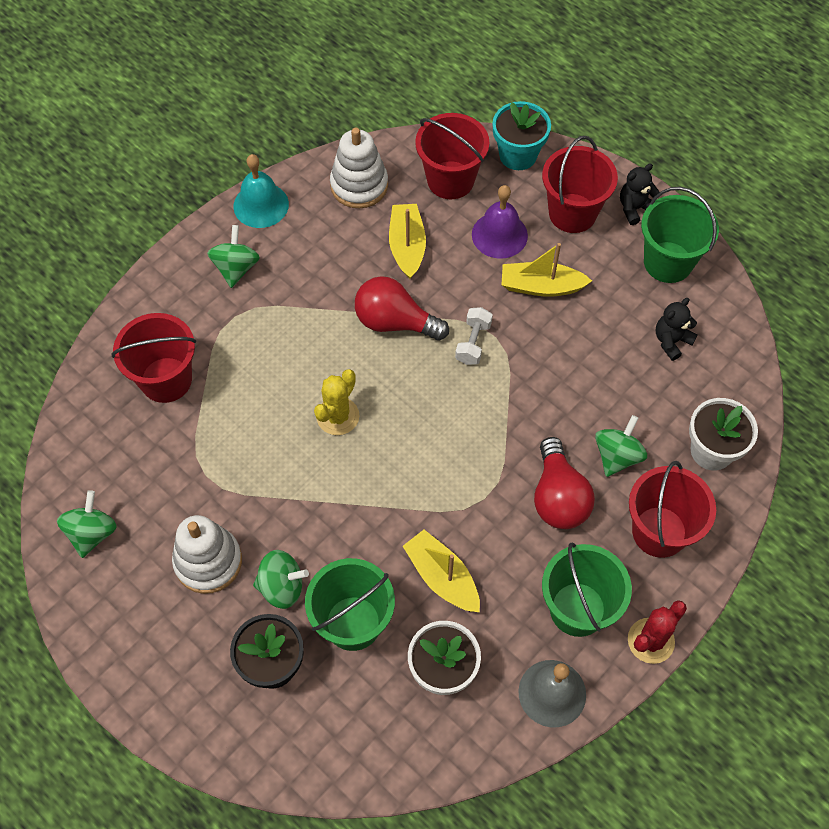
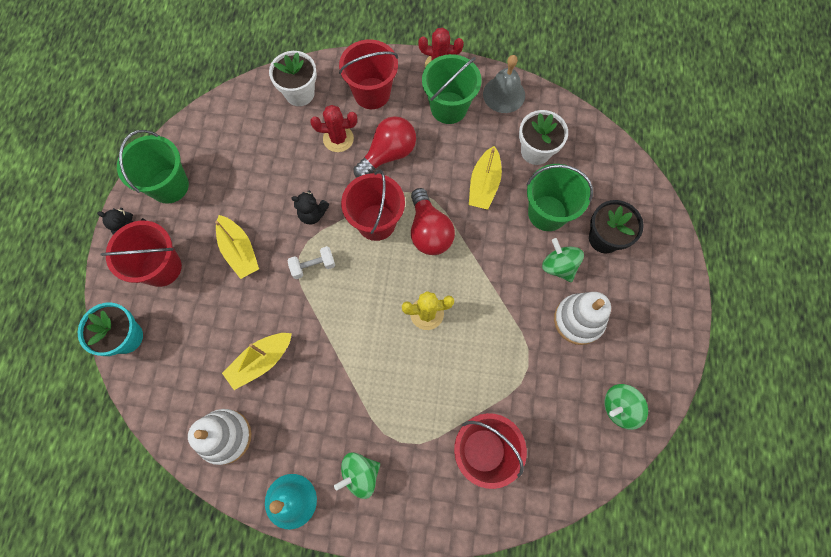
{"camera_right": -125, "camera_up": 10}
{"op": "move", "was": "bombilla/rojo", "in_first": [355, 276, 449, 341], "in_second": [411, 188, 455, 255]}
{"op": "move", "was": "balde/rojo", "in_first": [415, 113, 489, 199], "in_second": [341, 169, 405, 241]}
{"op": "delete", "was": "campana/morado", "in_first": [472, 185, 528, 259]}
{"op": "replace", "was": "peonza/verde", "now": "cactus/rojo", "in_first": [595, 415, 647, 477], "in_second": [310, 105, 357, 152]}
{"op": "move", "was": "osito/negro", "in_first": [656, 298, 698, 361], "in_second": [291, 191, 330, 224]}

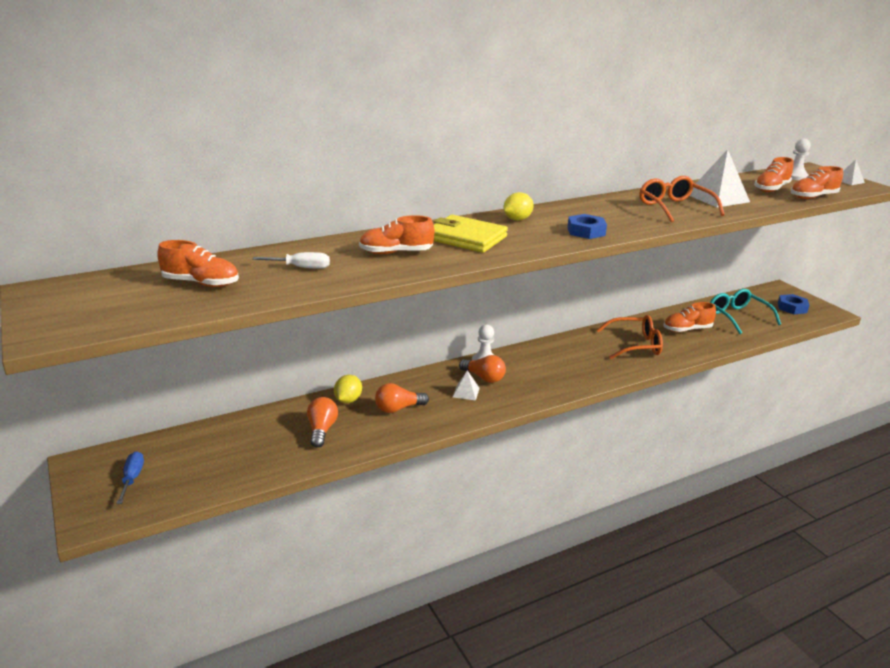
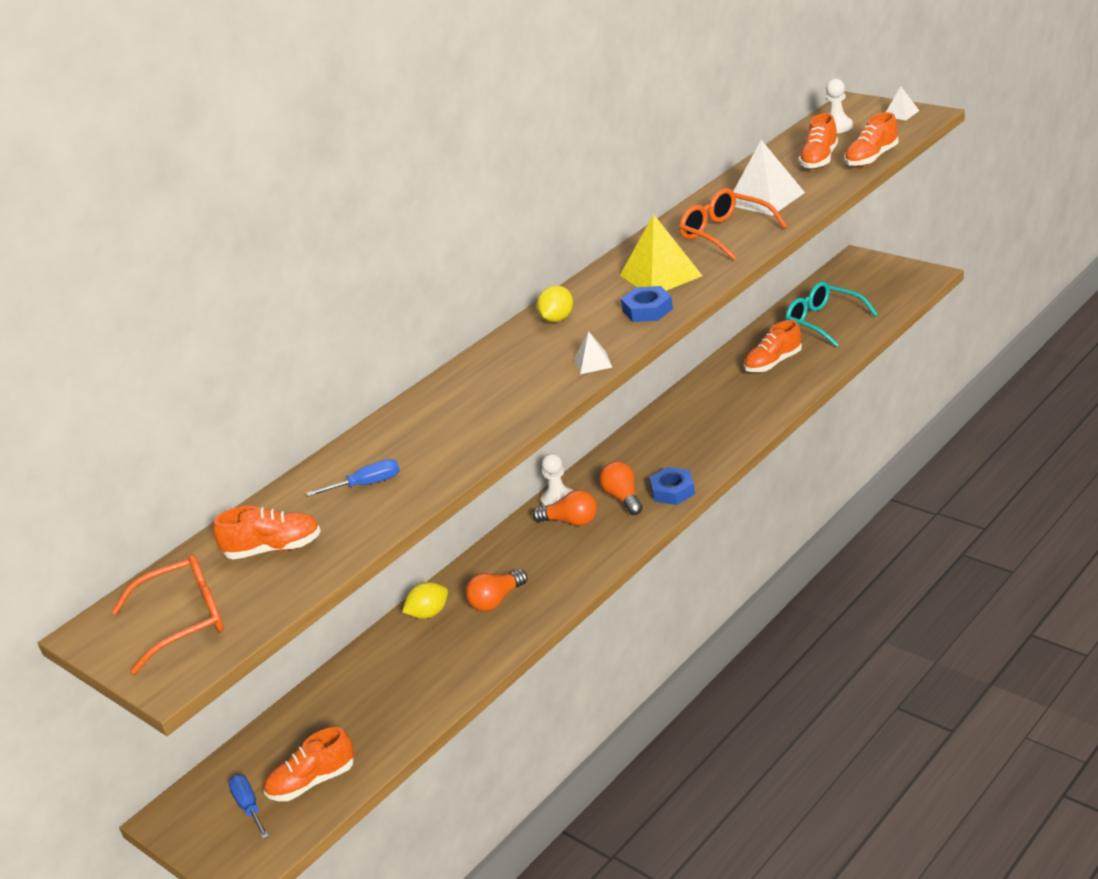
{"camera_right": -15, "camera_up": 5}
{"op": "recolor", "was": "destornillador/blanco", "now": "destornillador/azul", "in_first": [252, 252, 330, 269], "in_second": [307, 459, 400, 497]}
{"op": "move", "was": "bombilla/naranja", "in_first": [307, 397, 338, 448], "in_second": [599, 461, 643, 515]}
{"op": "rotate", "was": "limón/amarillo", "in_first": [334, 375, 362, 403], "in_second": [402, 582, 448, 619], "clockwise": 60}
{"op": "move", "was": "zapato/naranja", "in_first": [359, 215, 434, 254], "in_second": [264, 727, 354, 801]}
{"op": "delete", "was": "cartera/amarillo", "in_first": [434, 215, 508, 253]}
{"op": "move", "was": "pirámide/blanco", "in_first": [453, 370, 480, 400], "in_second": [574, 331, 612, 374]}
{"op": "move", "was": "gafas/naranja", "in_first": [596, 315, 663, 359], "in_second": [112, 554, 224, 674]}
{"op": "move", "was": "tuerca/azul", "in_first": [778, 294, 809, 314], "in_second": [649, 467, 695, 505]}
{"op": "insert", "now": "pirámide/amarillo", "in_second": [620, 214, 702, 291]}

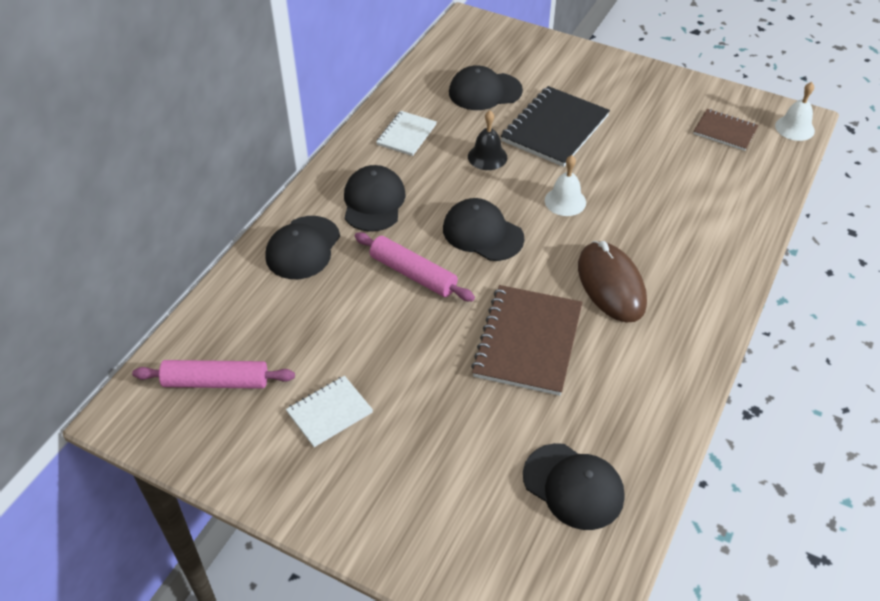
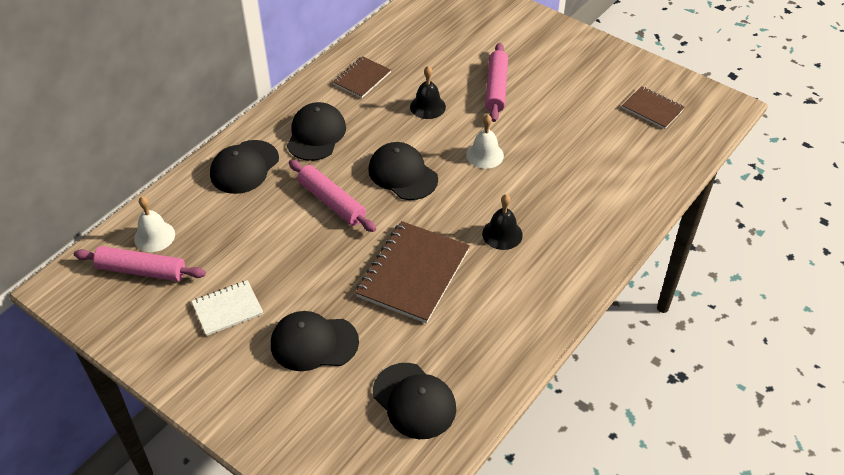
{"camera_right": 10, "camera_up": 0}
{"op": "recolor", "was": "cuaderno/blanco", "now": "cuaderno/marrón", "in_first": [376, 111, 437, 156], "in_second": [333, 56, 391, 98]}
{"op": "move", "was": "gorra/negro", "in_first": [449, 65, 523, 110], "in_second": [271, 311, 359, 371]}
{"op": "replace", "was": "cuaderno/negro", "now": "rodillo/rosa", "in_first": [501, 86, 610, 167], "in_second": [485, 43, 508, 122]}
{"op": "replace", "was": "ratón/marrón", "now": "campana/negro", "in_first": [578, 241, 647, 322], "in_second": [482, 194, 523, 250]}
{"op": "move", "was": "campana/blanco", "in_first": [775, 82, 815, 141], "in_second": [134, 196, 175, 252]}

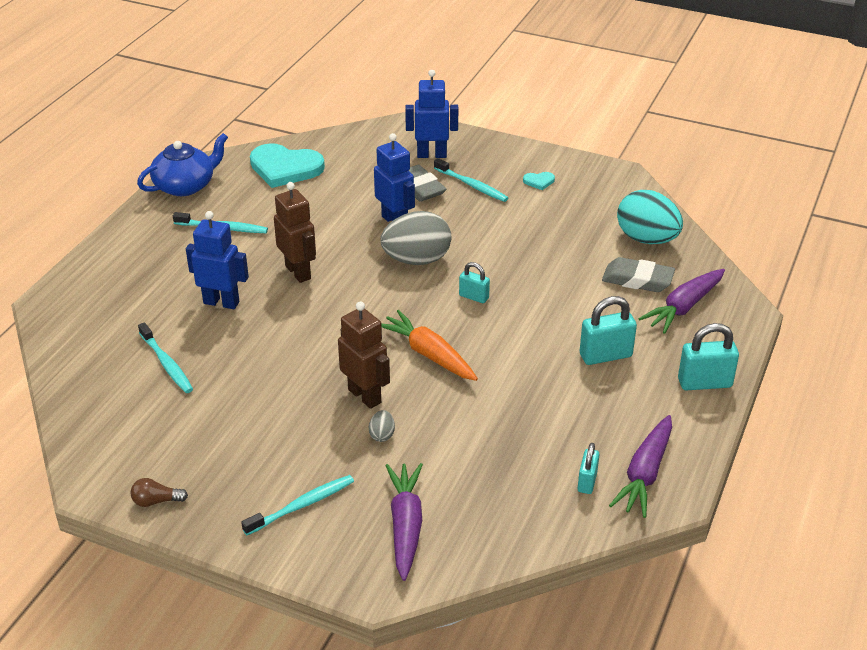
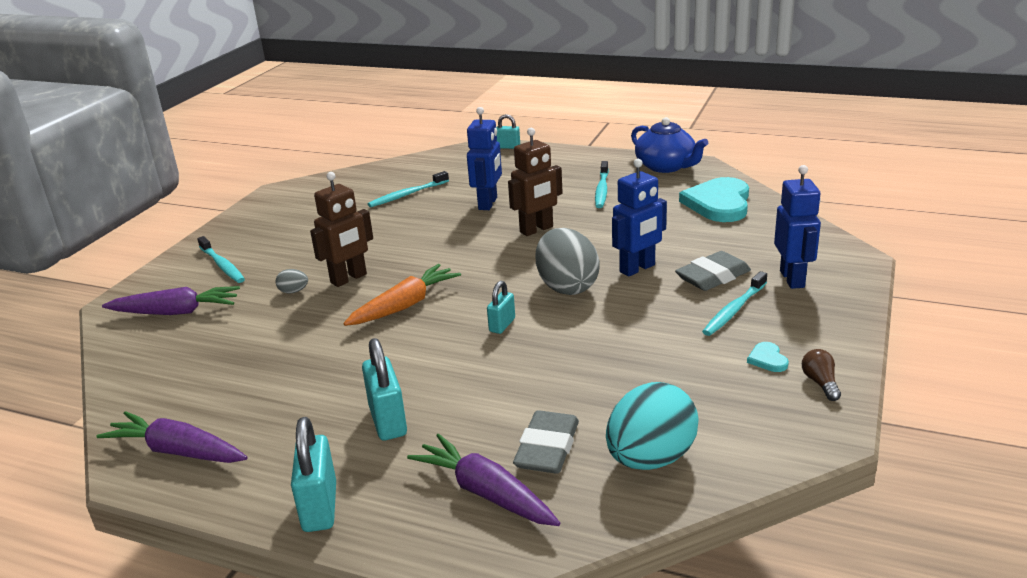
{"camera_right": 90, "camera_up": -10}
{"op": "move", "was": "bombilla/marrón", "in_first": [131, 478, 188, 507], "in_second": [802, 349, 841, 401]}
{"op": "move", "was": "candado/turquesa", "in_first": [577, 443, 600, 494], "in_second": [496, 114, 520, 149]}

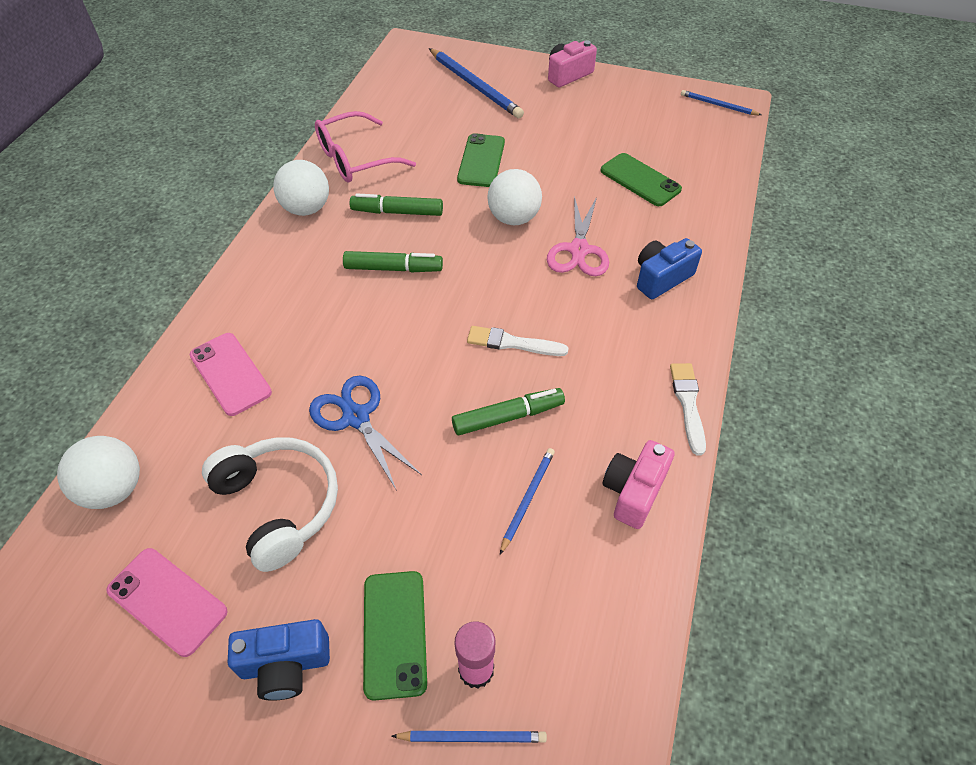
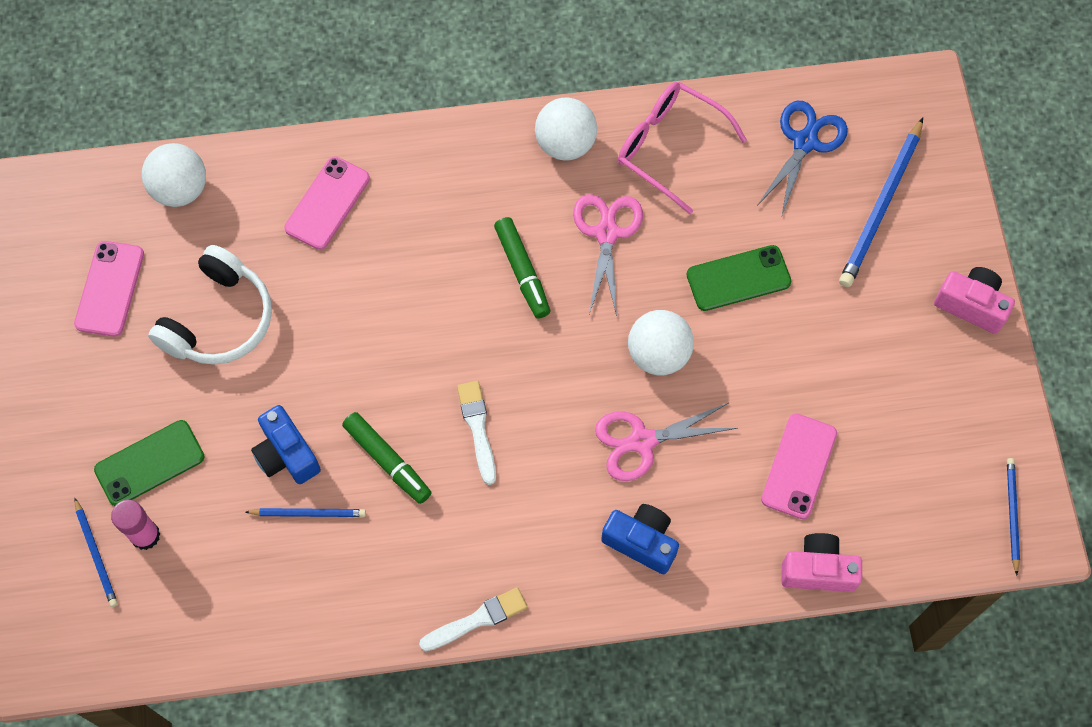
{"camera_right": 65, "camera_up": 15}
{"op": "move", "was": "cámara/azul", "in_first": [228, 619, 330, 701], "in_second": [251, 405, 321, 484]}
{"op": "move", "was": "tijeras/azul", "in_first": [309, 375, 422, 491], "in_second": [758, 101, 848, 215]}
{"op": "replace", "was": "rotulador/verde", "now": "tijeras/rosa", "in_first": [350, 193, 443, 216], "in_second": [573, 194, 643, 316]}
{"op": "recolor", "was": "móvil/verde", "now": "móvil/rosa", "in_first": [601, 153, 682, 206], "in_second": [761, 414, 837, 519]}
{"op": "move", "was": "cámara/rosa", "in_first": [603, 440, 675, 529], "in_second": [781, 533, 862, 592]}

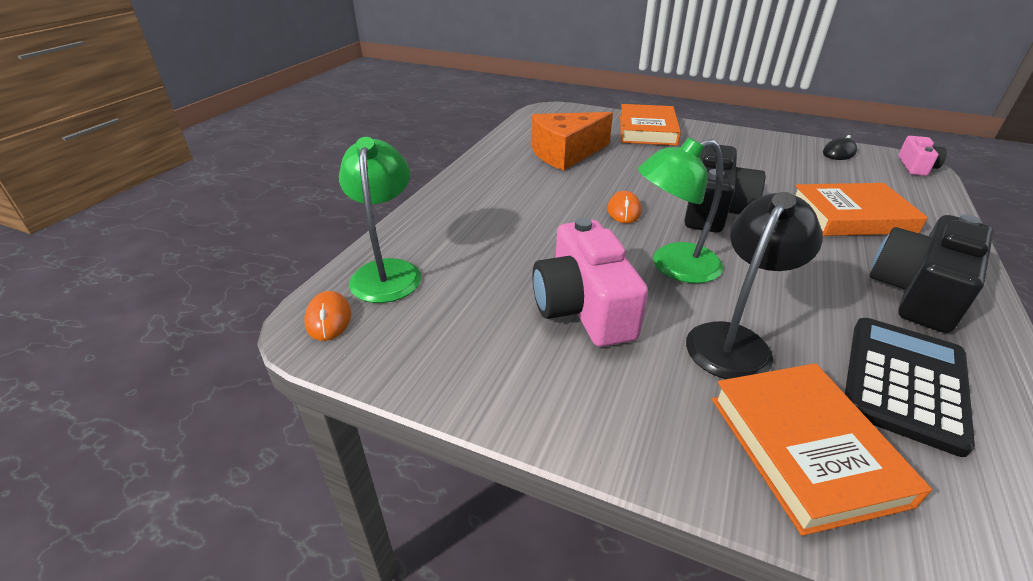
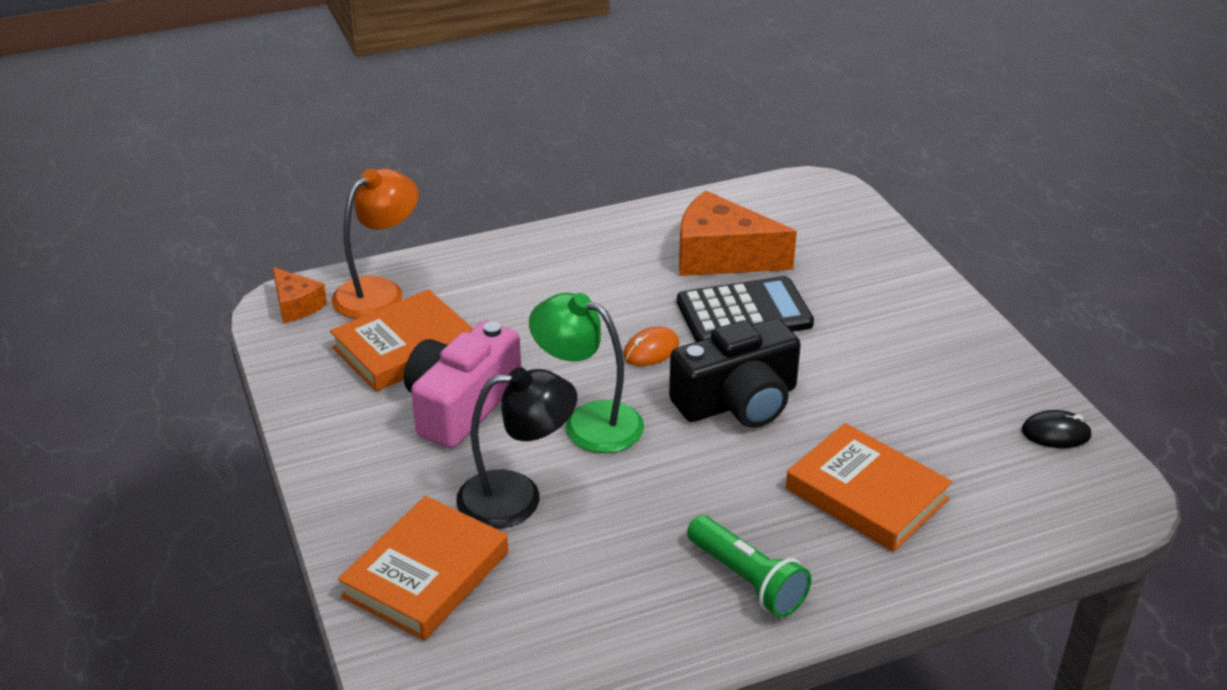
{"camera_right": 45, "camera_up": 0}
{"op": "replace", "was": "ratón/naranja", "now": "queso/naranja", "in_first": [304, 291, 351, 341], "in_second": [273, 267, 327, 323]}
{"op": "recolor", "was": "lámpara/verde", "now": "lámpara/naranja", "in_first": [339, 137, 421, 303], "in_second": [332, 168, 418, 319]}
{"op": "move", "was": "libro/naranja", "in_first": [620, 104, 681, 146], "in_second": [330, 289, 473, 392]}
{"op": "move", "was": "calculadora/negro", "in_first": [845, 318, 975, 457], "in_second": [677, 276, 814, 342]}
{"op": "replace", "was": "cámara/negro", "now": "lámpara de mano/verde", "in_first": [870, 214, 993, 333], "in_second": [687, 515, 812, 617]}
{"op": "delete", "was": "cámara/rosa", "in_first": [898, 136, 947, 176]}

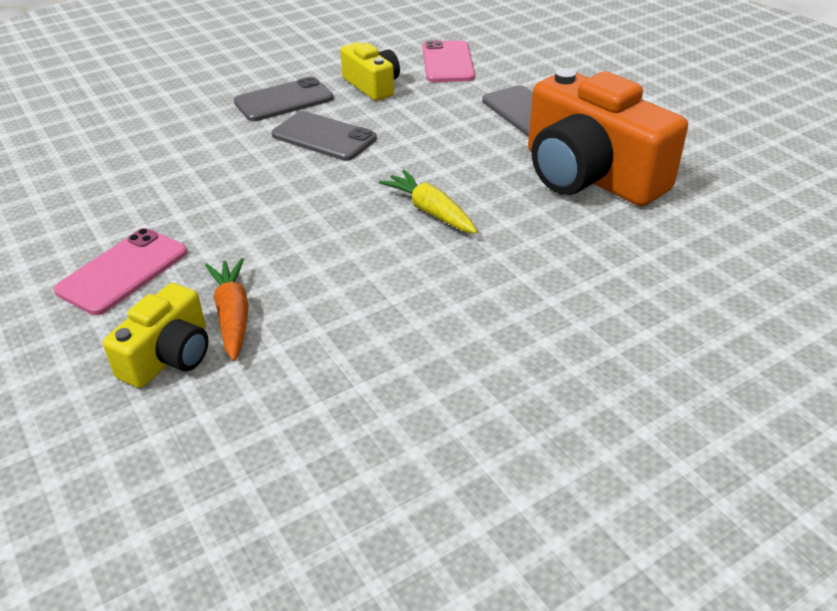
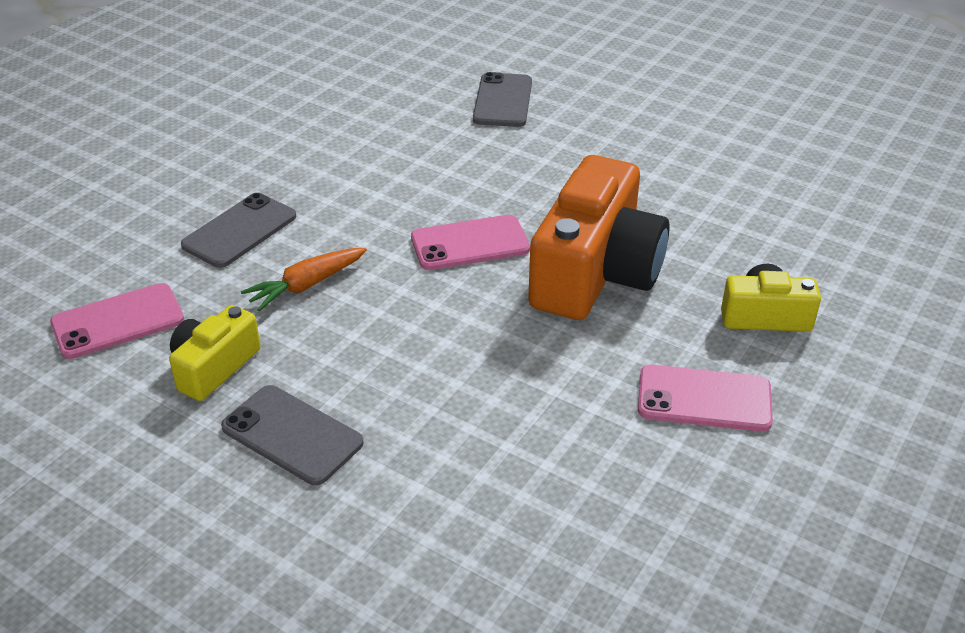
{"camera_right": -115, "camera_up": 0}
{"op": "move", "was": "zanahoria/naranja", "in_first": [205, 258, 249, 361], "in_second": [241, 248, 367, 311]}
{"op": "move", "was": "móvil/gris", "in_first": [272, 111, 377, 161], "in_second": [473, 72, 532, 127]}
{"op": "replace", "was": "zanahoria/amarillo", "now": "móvil/rosa", "in_first": [379, 170, 478, 233], "in_second": [411, 215, 530, 270]}
{"op": "move", "was": "cámara/naranja", "in_first": [528, 68, 688, 206], "in_second": [528, 155, 670, 320]}

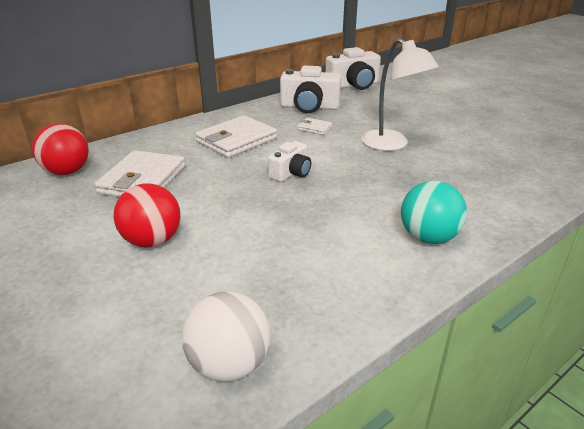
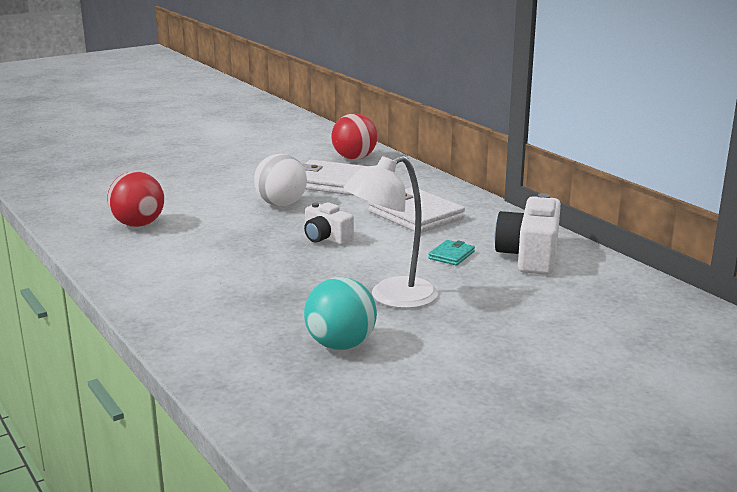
{"camera_right": 95, "camera_up": -10}
{"op": "move", "was": "pelota/rojo", "in_first": [114, 183, 180, 248], "in_second": [107, 171, 164, 227]}
{"op": "move", "was": "pelota/blanco", "in_first": [182, 291, 270, 382], "in_second": [254, 154, 307, 206]}
{"op": "recolor", "was": "cartera/blanco", "now": "cartera/turquesa", "in_first": [297, 118, 332, 135], "in_second": [428, 240, 475, 266]}
{"op": "delete", "was": "cámara/blanco", "in_first": [325, 47, 381, 90]}
{"op": "move", "was": "pelota/turquesa", "in_first": [401, 180, 467, 244], "in_second": [304, 277, 377, 350]}

